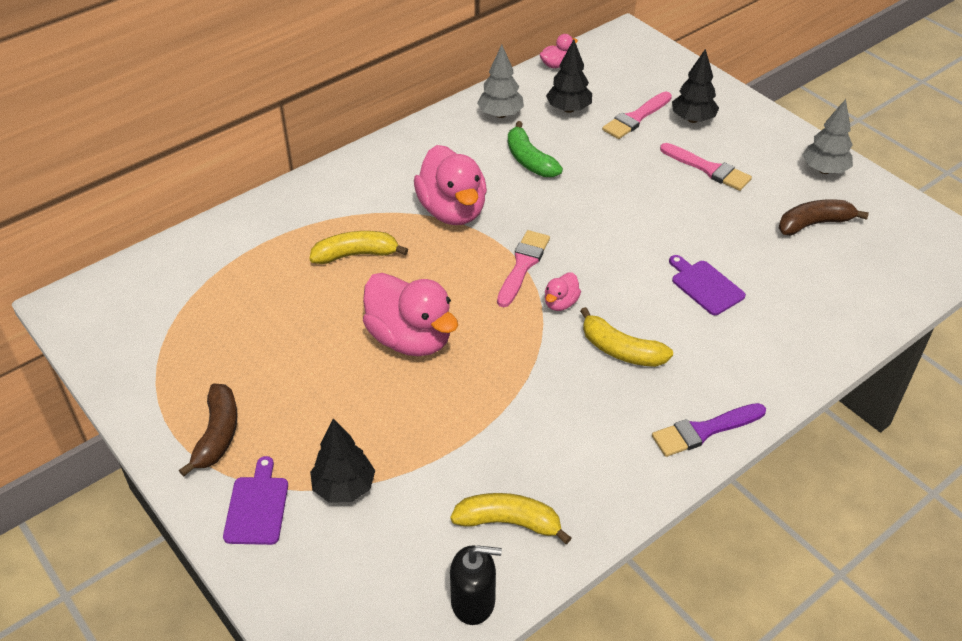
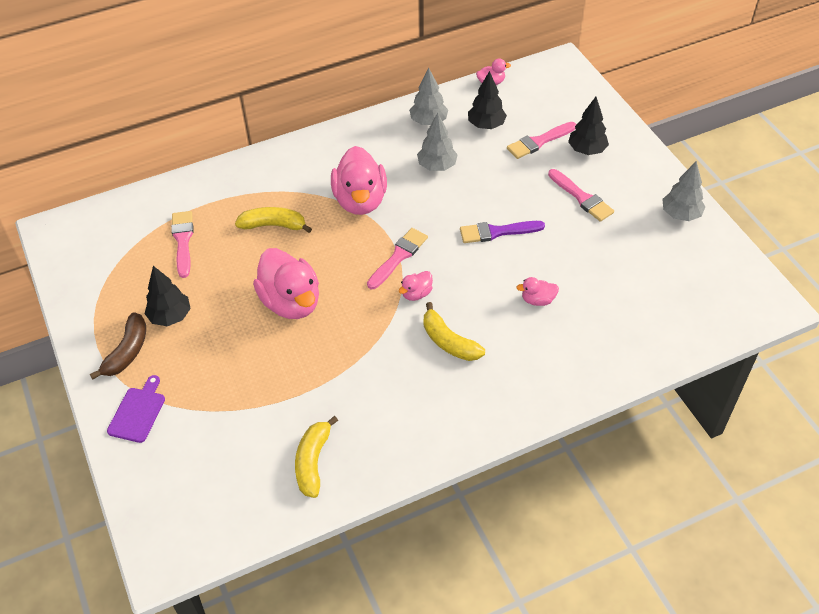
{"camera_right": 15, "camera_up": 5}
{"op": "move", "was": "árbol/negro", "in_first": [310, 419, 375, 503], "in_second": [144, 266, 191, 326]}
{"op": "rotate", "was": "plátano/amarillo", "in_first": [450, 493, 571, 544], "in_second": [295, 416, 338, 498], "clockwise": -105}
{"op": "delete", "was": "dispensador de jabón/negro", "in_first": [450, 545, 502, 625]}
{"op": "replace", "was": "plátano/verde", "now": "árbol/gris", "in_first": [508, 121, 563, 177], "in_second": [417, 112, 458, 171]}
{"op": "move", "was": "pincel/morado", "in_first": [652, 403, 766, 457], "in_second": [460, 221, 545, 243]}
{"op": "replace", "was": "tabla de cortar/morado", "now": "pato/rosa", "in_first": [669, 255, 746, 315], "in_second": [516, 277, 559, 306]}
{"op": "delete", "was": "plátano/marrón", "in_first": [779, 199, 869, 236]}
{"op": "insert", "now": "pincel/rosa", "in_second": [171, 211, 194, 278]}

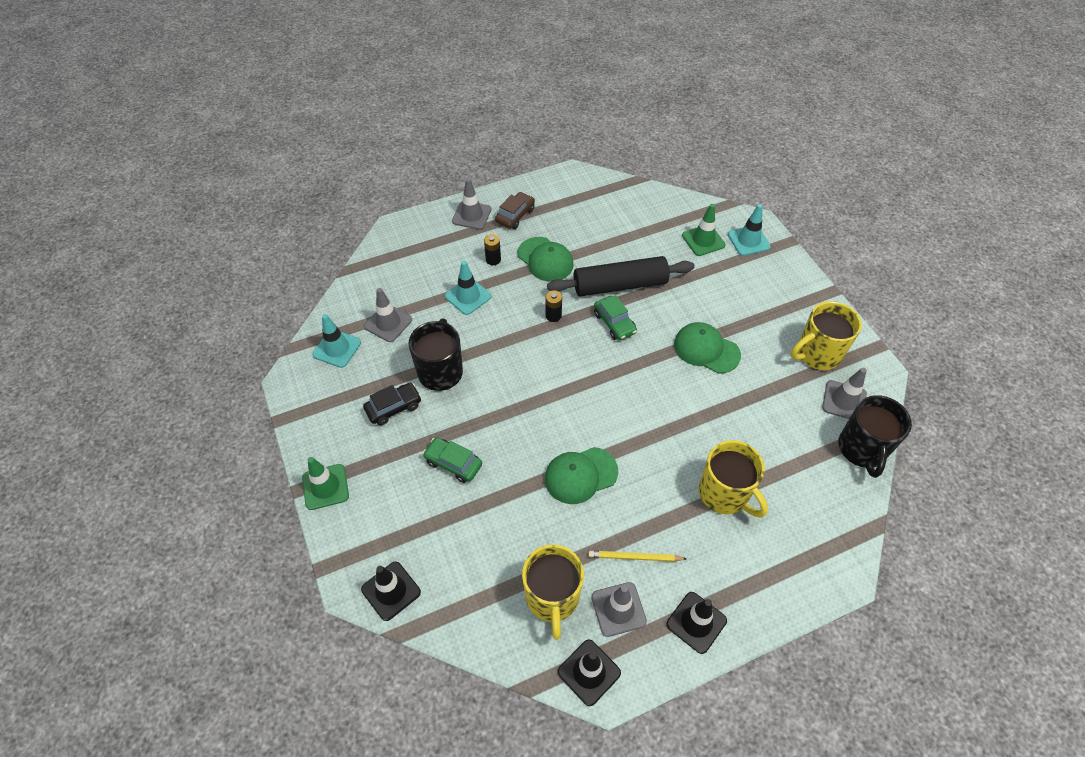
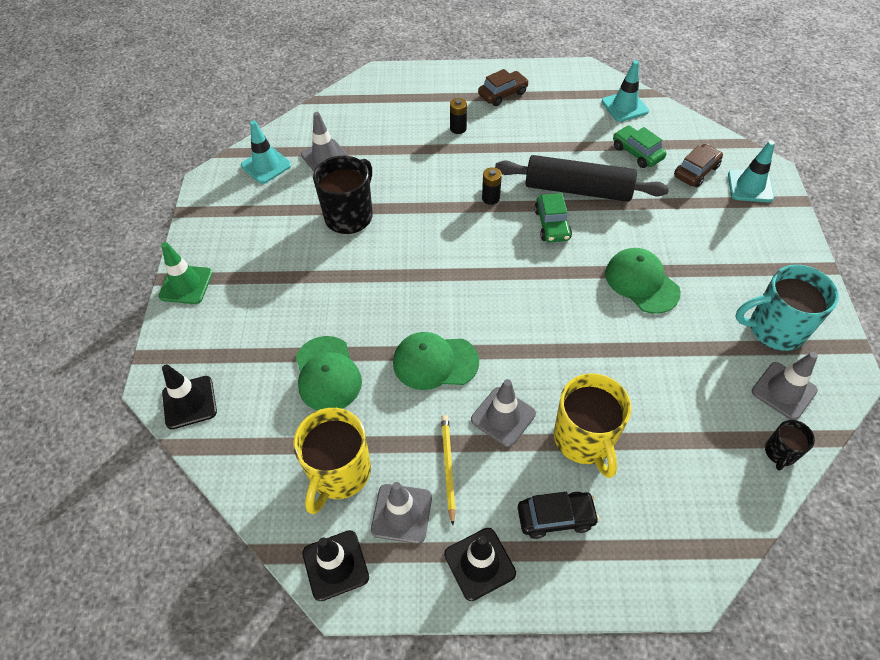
{"camera_right": 25, "camera_up": 0}
{"op": "move", "was": "coche/negro", "in_first": [363, 383, 422, 426], "in_second": [518, 492, 599, 539]}
{"op": "move", "was": "coche/verde", "in_first": [423, 438, 482, 483], "in_second": [613, 126, 666, 168]}
{"op": "move", "was": "cono de tráfico/turquesa", "in_first": [445, 261, 491, 315], "in_second": [602, 60, 649, 122]}
{"op": "move", "was": "cono de tráfico/gris", "in_first": [452, 178, 491, 230], "in_second": [471, 379, 536, 447]}
{"op": "move", "was": "gorra/verde", "in_first": [517, 237, 574, 282], "in_second": [296, 336, 362, 411]}
{"op": "rotate", "was": "lápiz/amarillo", "in_first": [588, 551, 687, 562], "in_second": [441, 415, 456, 525], "clockwise": 60}
{"op": "replace", "was": "cono de tráfico/verde", "now": "coche/marrón", "in_first": [682, 204, 725, 256], "in_second": [674, 144, 723, 187]}
{"op": "recolor", "was": "taza/amarillo", "now": "taza/turquesa", "in_first": [791, 301, 862, 370], "in_second": [735, 265, 839, 351]}
{"op": "resize", "was": "taza/negro", "in_first": [838, 395, 912, 478], "in_second": [765, 420, 815, 471], "ratio": 0.52}

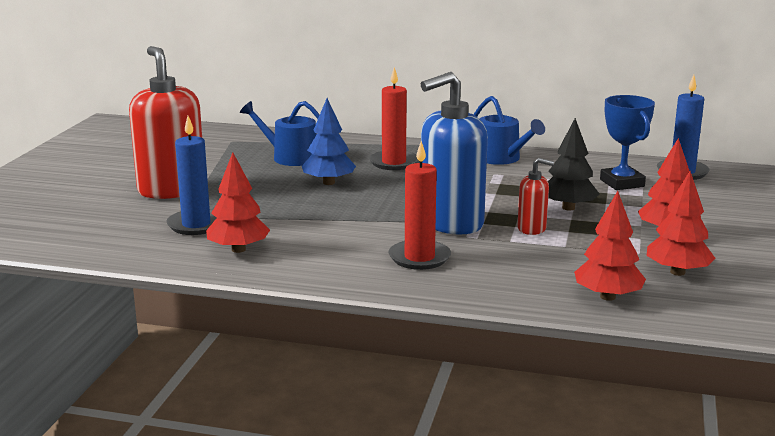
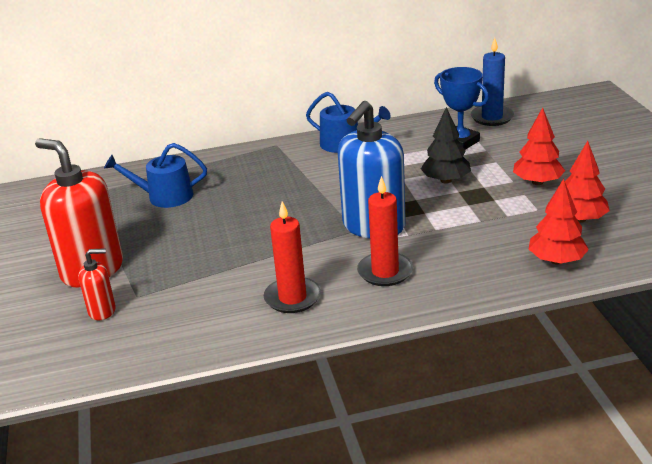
{"camera_right": -25, "camera_up": 10}
{"op": "delete", "was": "vela/azul", "in_first": [166, 116, 216, 235]}
{"op": "delete", "was": "árbol/rojo", "in_first": [206, 152, 270, 253]}
{"op": "delete", "was": "árbol/azul", "in_first": [302, 98, 356, 185]}
{"op": "move", "was": "vela/rojo", "in_first": [369, 67, 418, 170], "in_second": [264, 201, 321, 313]}
{"op": "move", "was": "dispensador de jabón/rojo", "in_first": [517, 158, 554, 235], "in_second": [78, 248, 116, 320]}

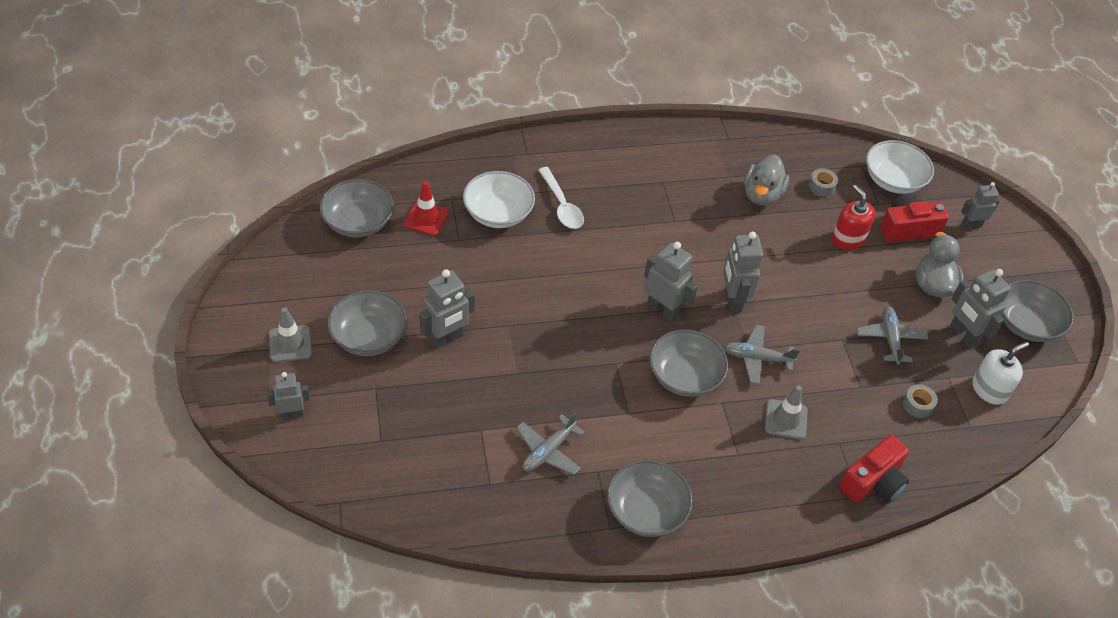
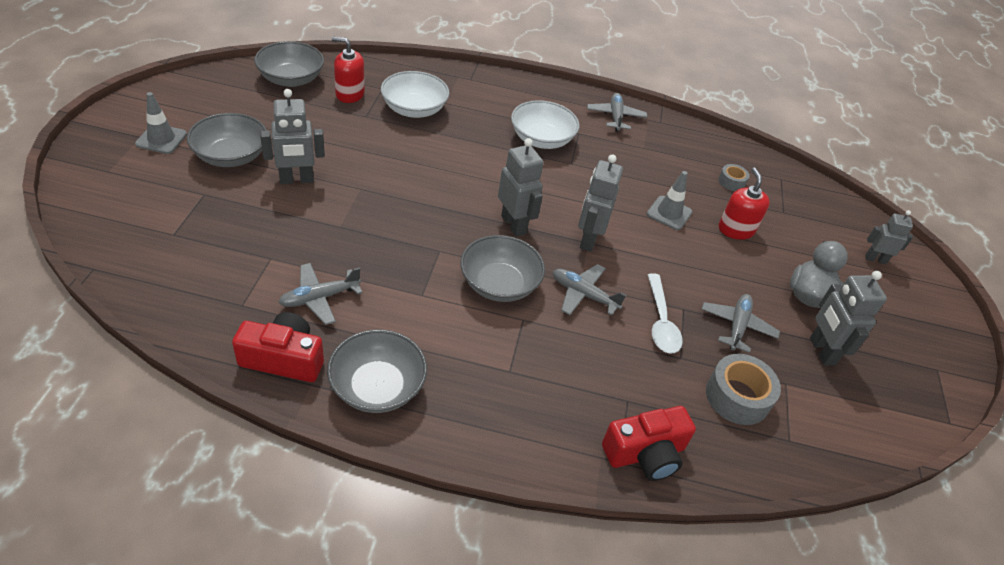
{"camera_right": 20, "camera_up": -5}
{"op": "delete", "was": "robot/gris", "in_first": [267, 372, 310, 420]}
{"op": "replace", "was": "cono de tráfico/rojo", "now": "dispensador de jabón/rojo", "in_first": [403, 181, 449, 236], "in_second": [332, 37, 365, 103]}
{"op": "move", "was": "cuchara/blanco", "in_first": [538, 167, 584, 229], "in_second": [648, 273, 683, 354]}
{"op": "delete", "was": "pato/gris", "in_first": [744, 155, 789, 206]}
{"op": "move", "was": "cono de tráfico/gris", "in_first": [765, 385, 808, 440], "in_second": [647, 171, 692, 230]}
{"op": "move", "was": "cuenco/blanco", "in_first": [866, 140, 934, 194], "in_second": [511, 100, 579, 149]}
{"op": "move", "was": "cámara/rojo", "in_first": [880, 194, 949, 242], "in_second": [232, 312, 324, 382]}
{"op": "resize", "was": "cinta adhesiva/gris", "in_first": [903, 384, 938, 418], "in_second": [706, 354, 781, 425], "ratio": 1.81}
{"op": "delete", "was": "dispensador de jabón/blanco", "in_first": [972, 342, 1029, 405]}
{"op": "delete", "was": "cuenco/gris", "in_first": [1001, 280, 1074, 342]}
{"op": "insert", "now": "avión/gris", "in_second": [587, 93, 647, 132]}

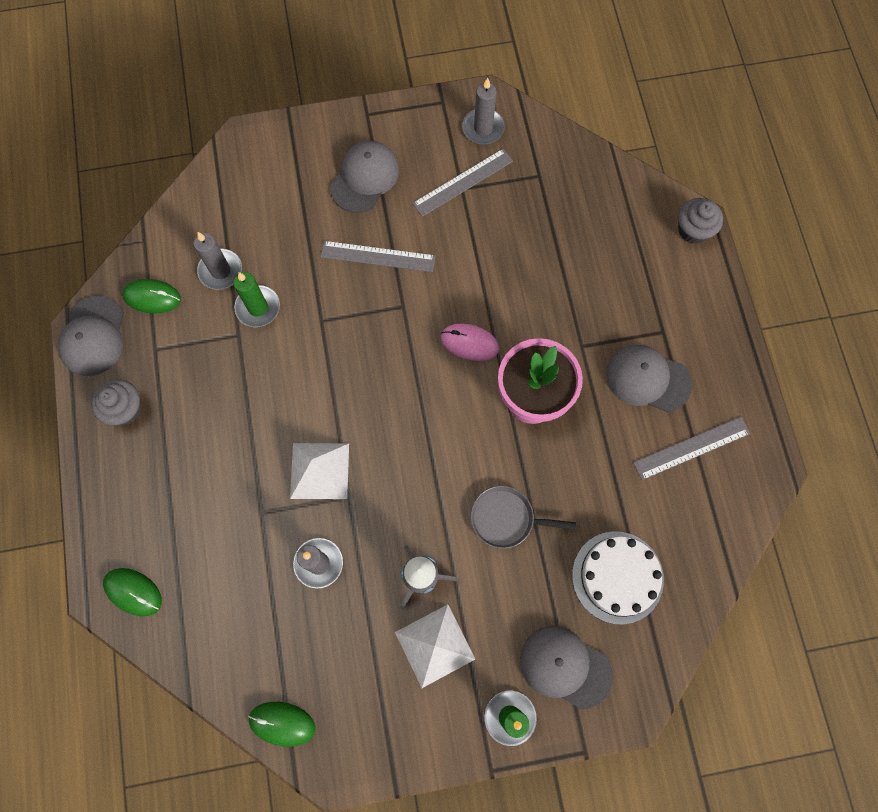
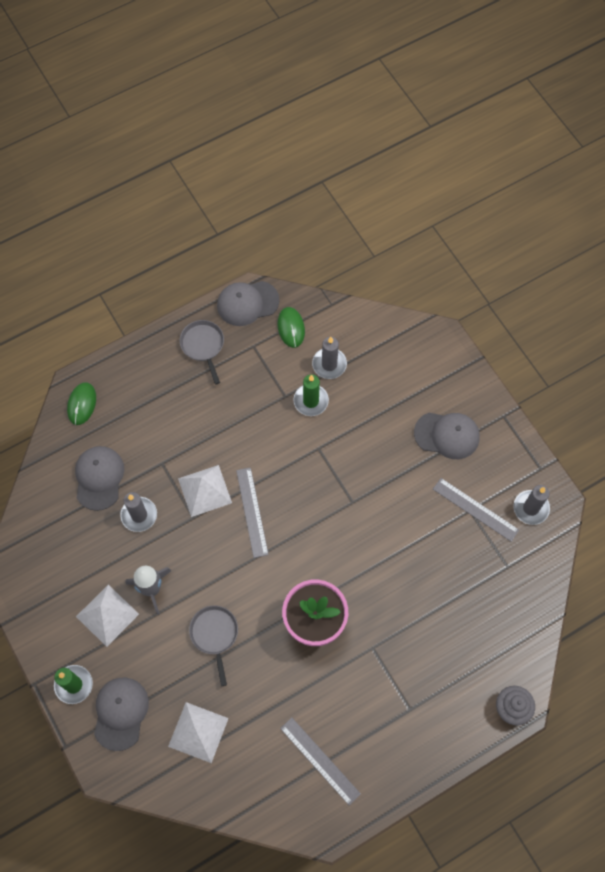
{"camera_right": 70, "camera_up": -5}
{"op": "replace", "was": "magdalena/gris", "now": "sartén/gris", "in_first": [91, 379, 141, 425], "in_second": [180, 320, 224, 385]}
{"op": "delete", "was": "ratón/verde", "in_first": [248, 702, 315, 747]}
{"op": "move", "was": "regla/gris", "in_first": [321, 241, 436, 272], "in_second": [236, 467, 269, 558]}
{"op": "delete", "was": "ratón/rosa", "in_first": [441, 324, 499, 361]}
{"op": "replace", "was": "tarta/blanco", "now": "pirámide/blanco", "in_first": [572, 531, 664, 625], "in_second": [168, 702, 229, 763]}
{"op": "move", "was": "gorra/gris", "in_first": [606, 345, 692, 412], "in_second": [75, 446, 124, 511]}

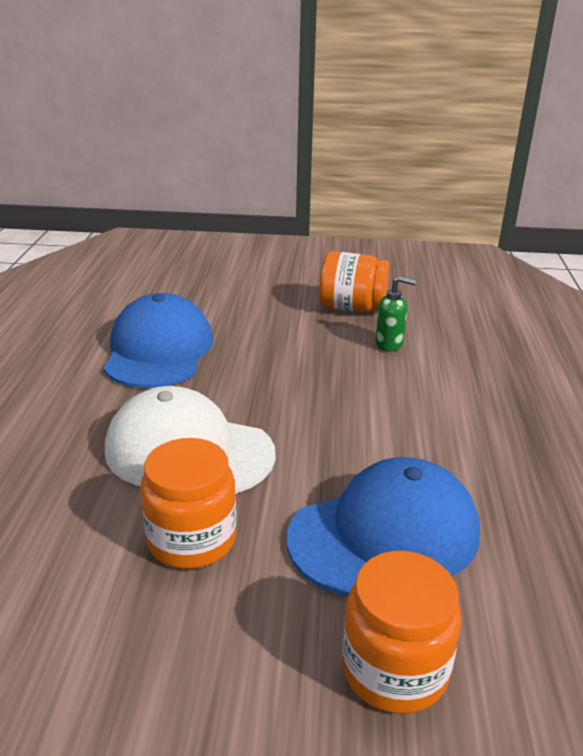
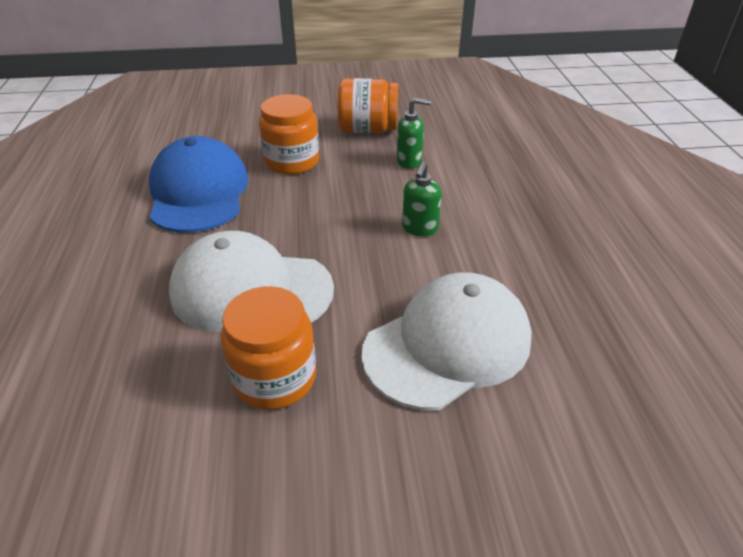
{"camera_right": -10, "camera_up": 10}
{"op": "recolor", "was": "gorra/azul", "now": "gorra/blanco", "in_first": [287, 457, 480, 596], "in_second": [361, 272, 532, 410]}
{"op": "move", "was": "tarro/naranja", "in_first": [342, 551, 461, 714], "in_second": [259, 94, 319, 175]}
{"op": "insert", "now": "dispensador de jabón/verde", "in_second": [402, 161, 442, 236]}

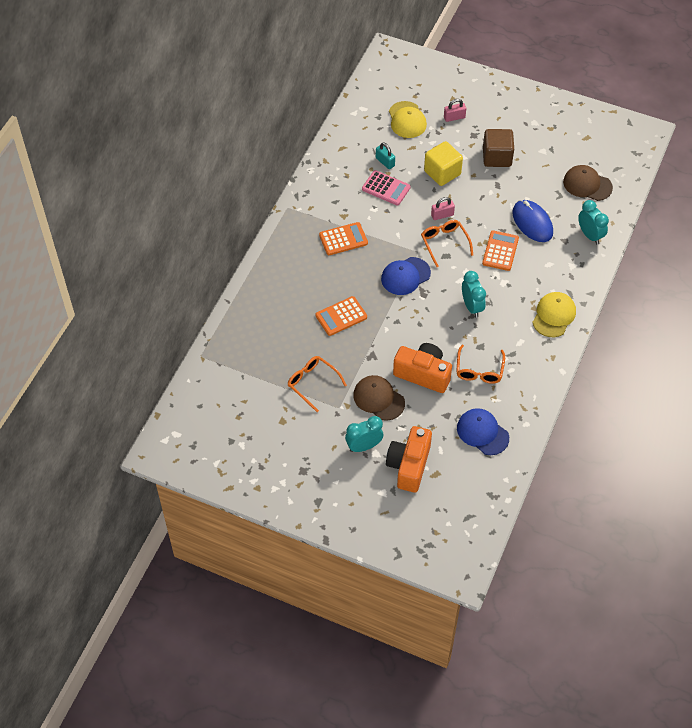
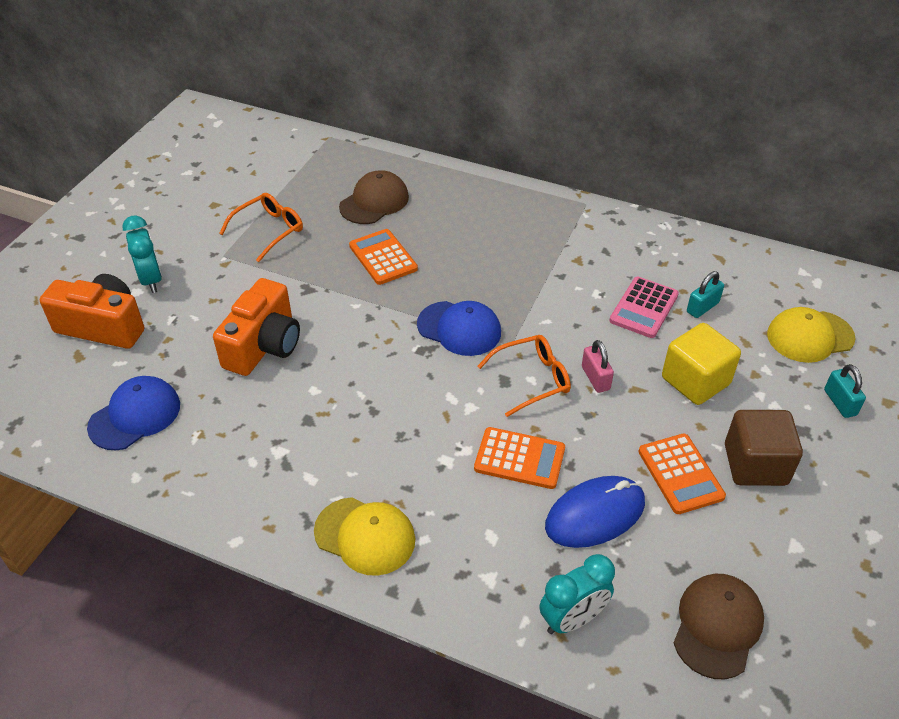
{"camera_right": 90, "camera_up": -10}
{"op": "move", "was": "calculadora/naranja", "in_first": [319, 222, 368, 255], "in_second": [639, 434, 726, 514]}
{"op": "move", "was": "gorra/marrón", "in_first": [353, 375, 405, 421], "in_second": [339, 170, 409, 224]}
{"op": "rotate", "was": "gorra/azul", "in_first": [381, 257, 431, 295], "in_second": [417, 301, 501, 356], "clockwise": 150}
{"op": "recolor", "was": "candado/rosa", "now": "candado/turquesa", "in_first": [444, 99, 466, 122], "in_second": [824, 364, 866, 418]}
{"op": "delete", "was": "gafas/naranja", "in_first": [456, 345, 505, 384]}
{"op": "delete", "was": "despertador/turquesa", "in_first": [462, 271, 486, 318]}

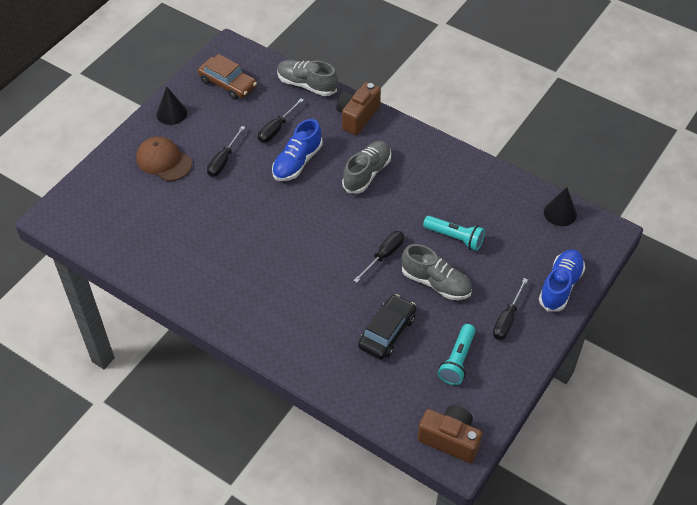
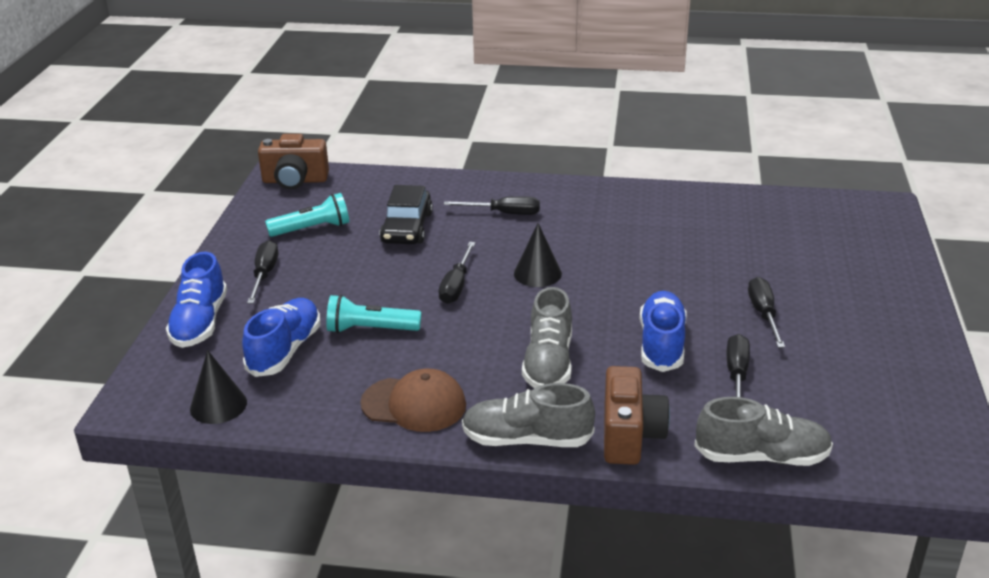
{"camera_right": 155, "camera_up": -20}
{"op": "move", "was": "gorra/marrón", "in_first": [136, 136, 192, 181], "in_second": [360, 369, 466, 432]}
{"op": "move", "was": "cono/negro", "in_first": [156, 86, 187, 125], "in_second": [514, 223, 562, 287]}
{"op": "delete", "was": "coche/marrón", "in_first": [198, 54, 257, 99]}
{"op": "move", "was": "zapato/gris", "in_first": [401, 244, 472, 300], "in_second": [462, 383, 595, 447]}
{"op": "rotate", "was": "lámpara de mano/turquesa", "in_first": [438, 324, 476, 385], "in_second": [265, 193, 349, 237], "clockwise": 75}
{"op": "insert", "now": "zapato/azul", "in_second": [242, 298, 320, 377]}
{"op": "insert", "now": "destornillador/negro", "in_second": [444, 196, 540, 215]}

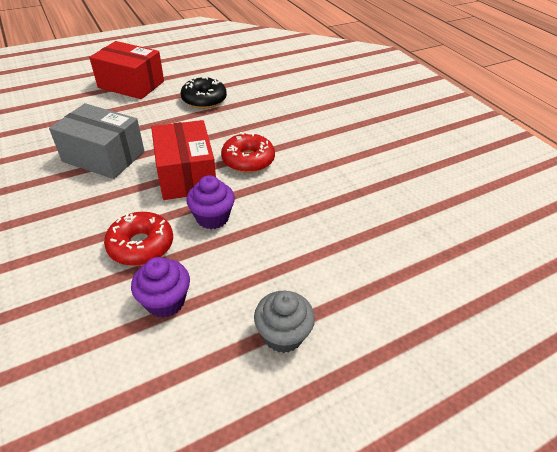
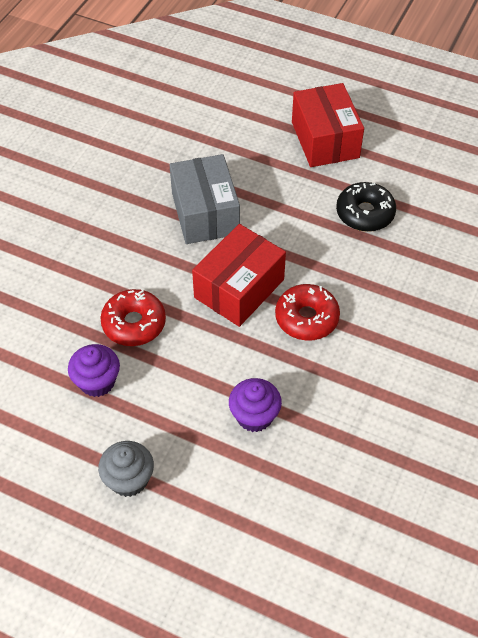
{"camera_right": 55, "camera_up": 10}
{"op": "move", "was": "magdalena/morado", "in_first": [186, 175, 235, 229], "in_second": [229, 378, 282, 432]}

